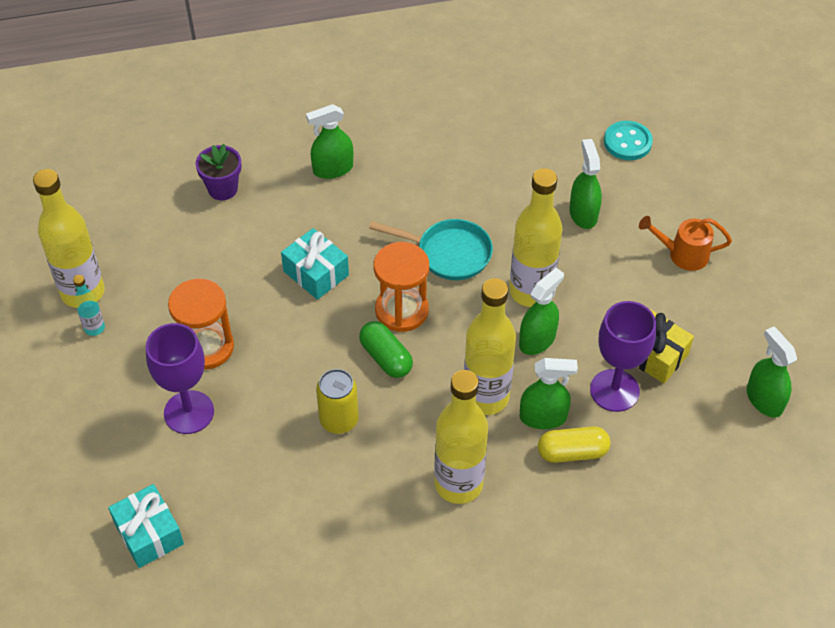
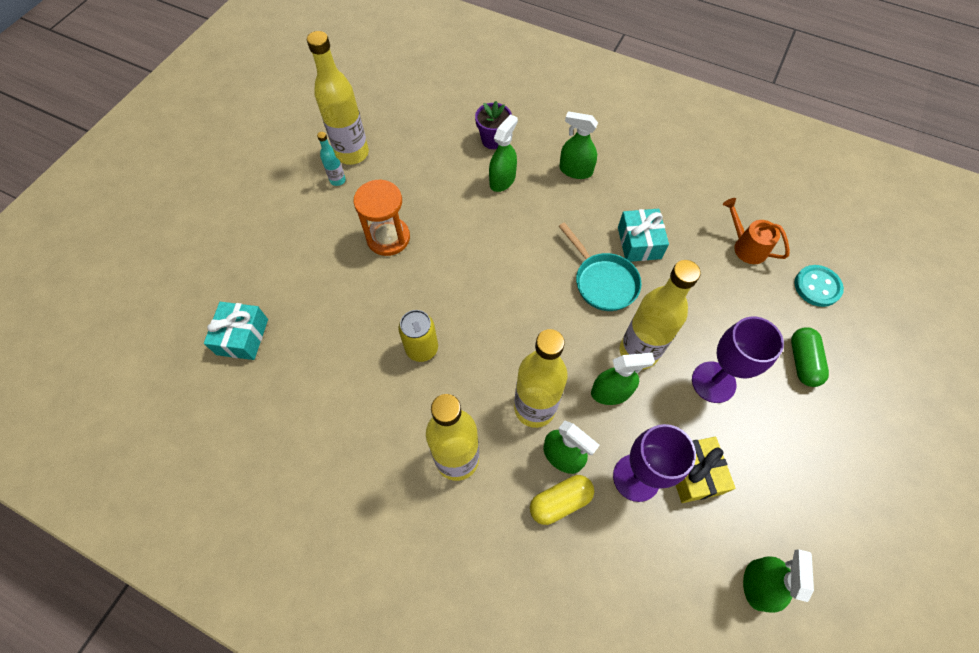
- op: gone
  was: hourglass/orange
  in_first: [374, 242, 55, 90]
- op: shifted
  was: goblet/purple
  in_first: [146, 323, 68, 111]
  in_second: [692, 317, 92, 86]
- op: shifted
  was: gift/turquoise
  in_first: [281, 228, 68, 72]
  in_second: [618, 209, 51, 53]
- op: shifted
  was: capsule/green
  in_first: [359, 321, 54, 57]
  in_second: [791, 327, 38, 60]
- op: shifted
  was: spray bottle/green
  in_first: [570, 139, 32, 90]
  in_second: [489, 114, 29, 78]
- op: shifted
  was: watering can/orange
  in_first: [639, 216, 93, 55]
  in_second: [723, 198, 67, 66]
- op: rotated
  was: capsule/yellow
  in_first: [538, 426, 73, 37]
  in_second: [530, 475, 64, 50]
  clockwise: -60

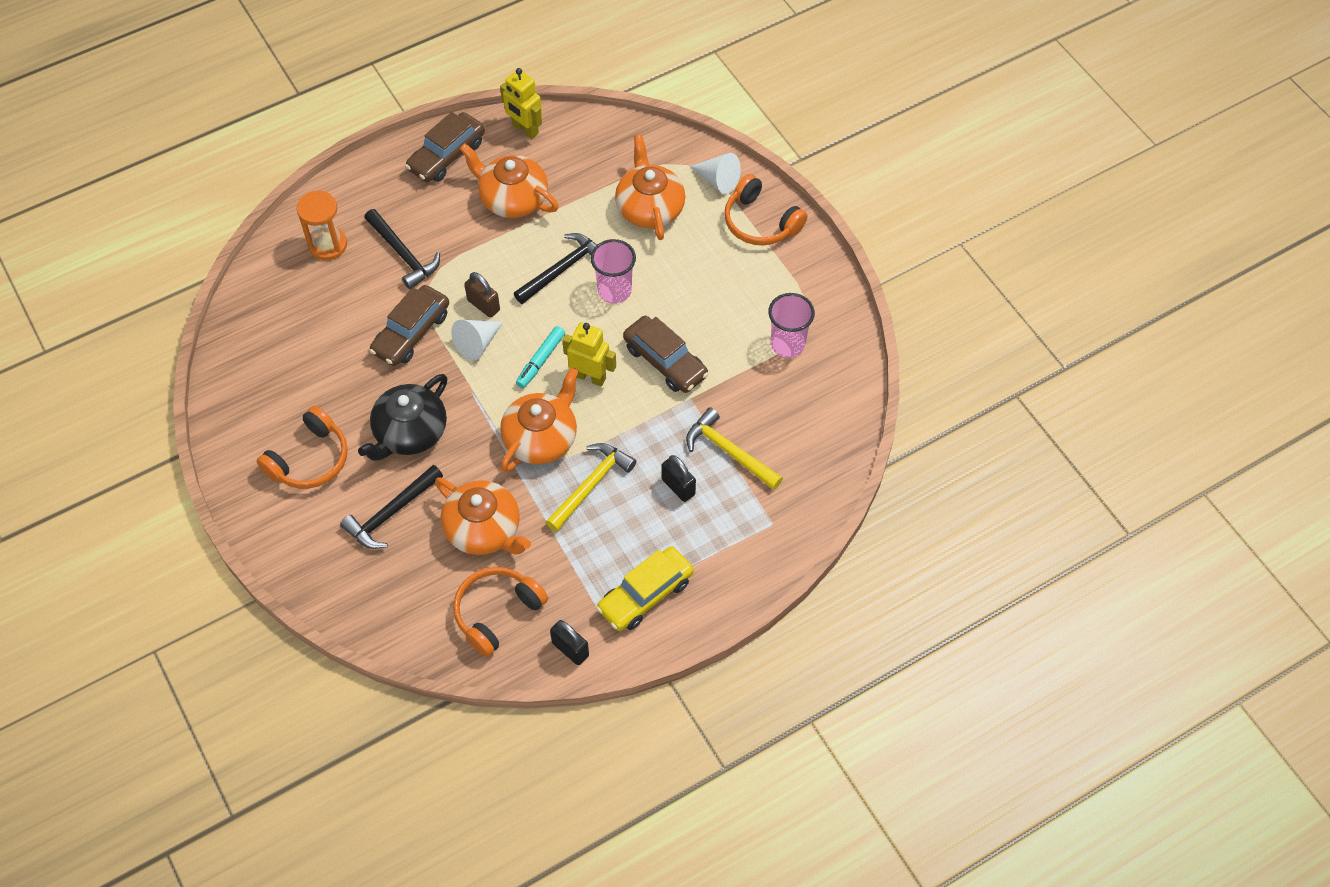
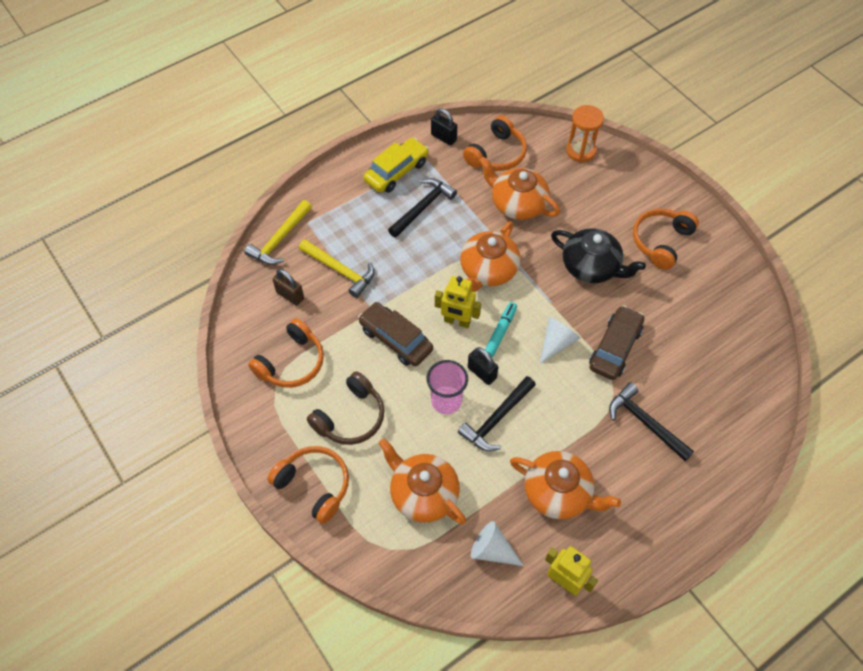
- op: gone
  was: car/brown
  in_first: [405, 112, 80, 70]
- op: new
  now: headphones/brown
  in_second: [307, 371, 77, 74]
- op: shifted
  was: hourglass/orange
  in_first: [297, 191, 50, 69]
  in_second: [566, 105, 38, 57]
- op: shifted
  was: hammer/black
  in_first: [340, 465, 103, 84]
  in_second: [388, 178, 69, 60]
- op: shifted
  was: padlock/brown
  in_first: [464, 272, 36, 46]
  in_second: [273, 269, 31, 37]
- op: shifted
  was: hammer/yellow
  in_first: [546, 443, 90, 89]
  in_second: [244, 200, 68, 65]
- op: shifted
  was: padlock/black
  in_first: [662, 455, 34, 47]
  in_second: [468, 347, 30, 38]
- op: shifted
  was: cone/white
  in_first: [690, 153, 51, 41]
  in_second: [471, 521, 53, 45]
- op: swapped
  was: cup/pink
  now: headphones/orange
  in_first: [768, 293, 47, 65]
  in_second: [248, 318, 76, 70]
- op: rotated
  was: teapot/black
  in_first: [358, 374, 89, 87]
  in_second: [551, 228, 95, 55]
  clockwise: 90
- op: rotated
  was: teapot/orange
  in_first: [615, 134, 70, 106]
  in_second: [379, 439, 87, 86]
  clockwise: 150

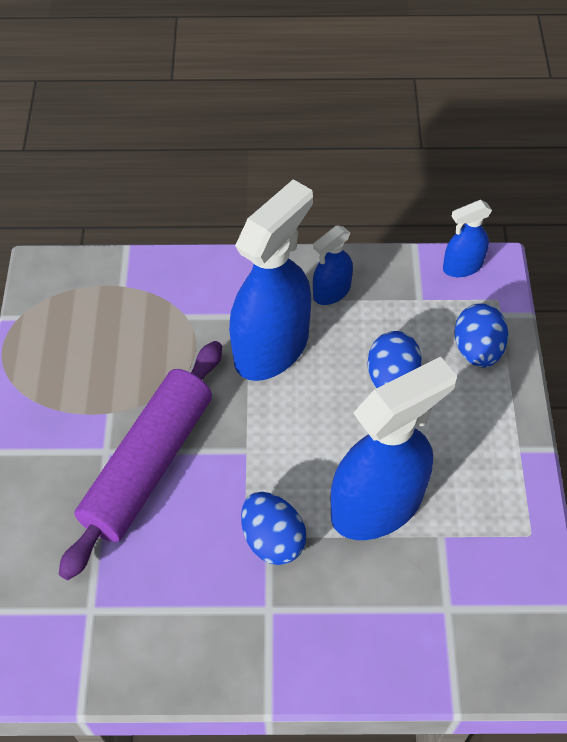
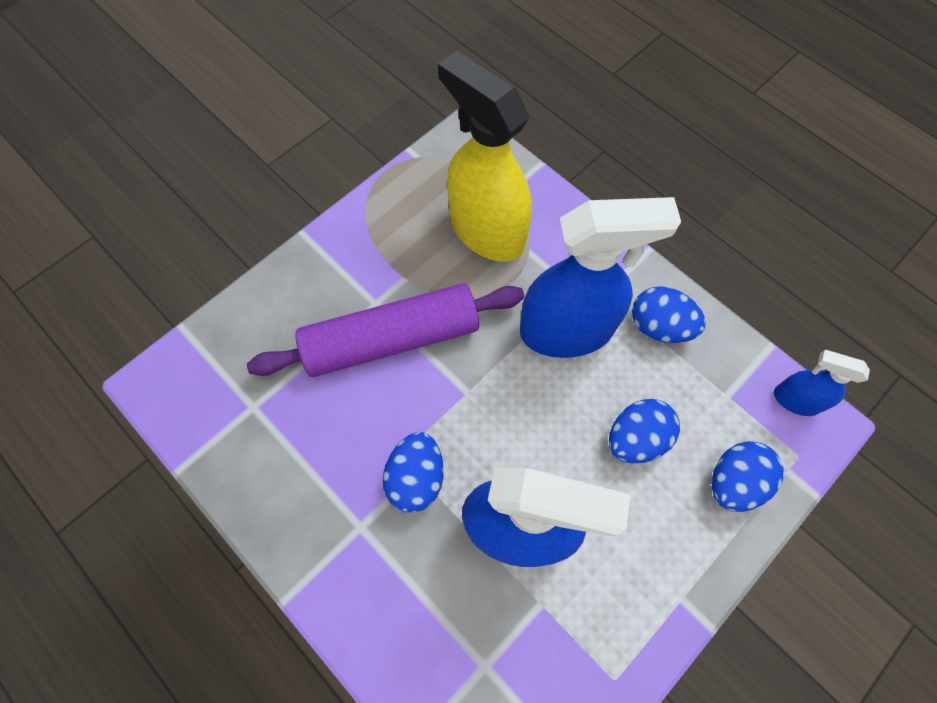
- op: new
  now: spray bottle/yellow
  in_second: [438, 50, 94, 212]
- op: swapped
  was: spray bottle/blue
  now: egg/blue
  in_first: [313, 225, 40, 80]
  in_second: [632, 286, 74, 57]

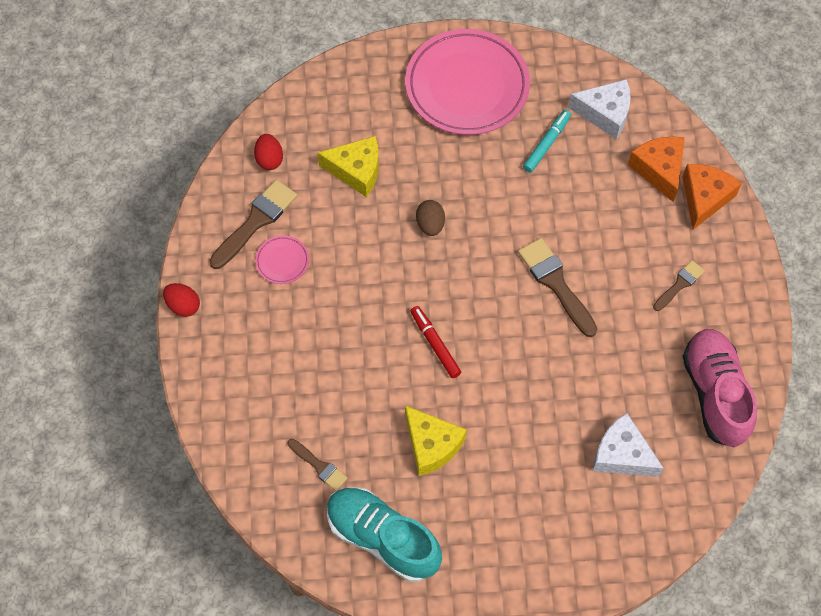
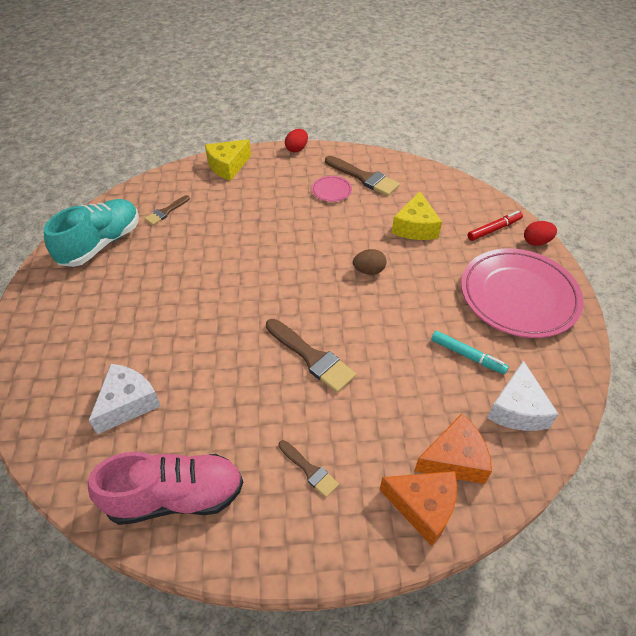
- op: shifted
  was: egg/red
  in_first: [254, 134, 29, 36]
  in_second: [524, 221, 33, 25]
- op: shifted
  was: cheese/yellow
  in_first: [405, 405, 62, 71]
  in_second: [205, 139, 46, 42]
- op: shifted
  was: marker/red
  in_first: [410, 306, 51, 72]
  in_second: [467, 211, 56, 30]
- op: rotated
  was: brush/brown
  in_first: [518, 238, 79, 99]
  in_second: [266, 319, 90, 74]
  clockwise: 75

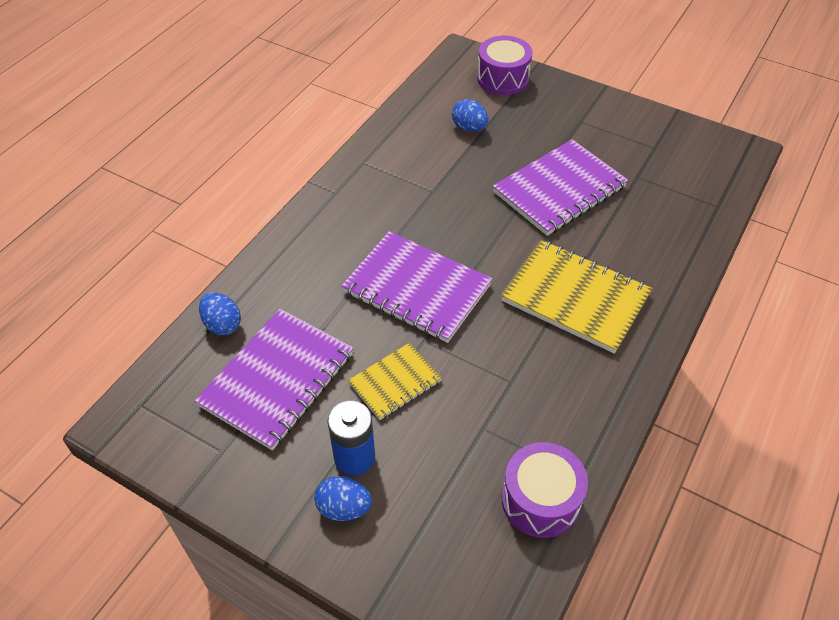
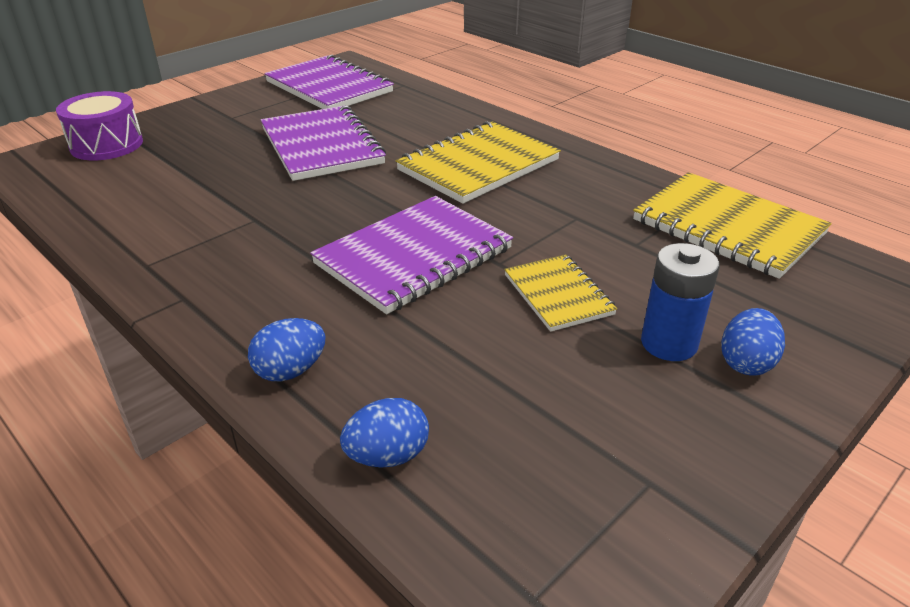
- op: shifted
  was: notebook/purple
  in_first: [195, 309, 159, 141]
  in_second: [264, 55, 130, 54]
- op: shifted
  was: egg/blue
  in_first: [452, 99, 37, 32]
  in_second: [248, 318, 77, 63]
- op: swapped
  was: drum/purple
  now: notebook/yellow
  in_first: [502, 442, 86, 96]
  in_second: [633, 172, 199, 107]

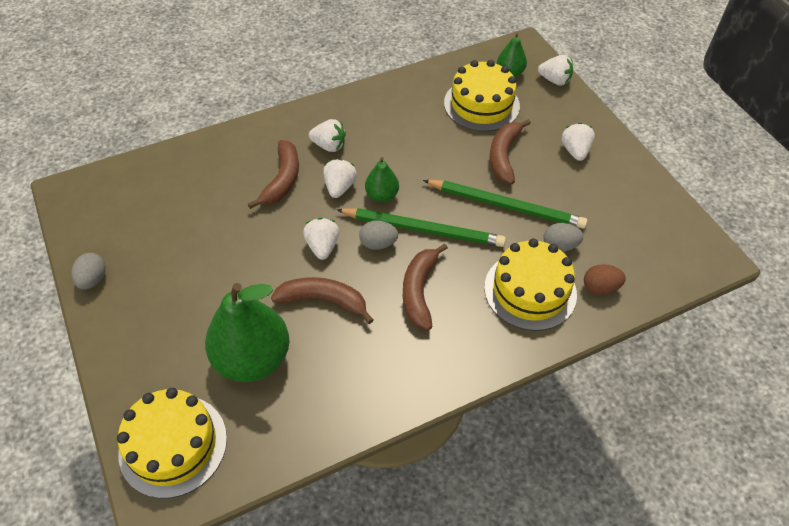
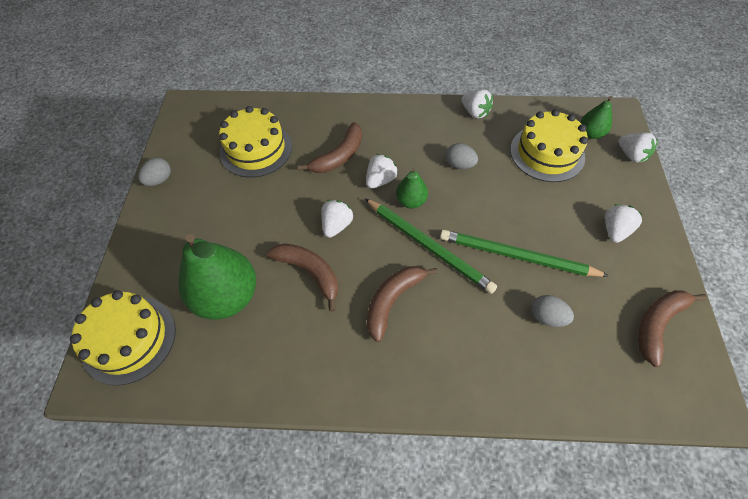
- op: gone
  was: egg/brown
  in_first: [584, 264, 42, 31]
- op: shifted
  was: strawberry/white
  in_first: [309, 119, 37, 33]
  in_second: [462, 90, 31, 28]
- op: shifted
  was: egg/grey
  in_first: [359, 220, 39, 30]
  in_second: [446, 143, 32, 26]
- op: shifted
  was: cake/yellow
  in_first: [484, 238, 93, 93]
  in_second: [219, 106, 73, 72]
- op: shifted
  was: banana/brown
  in_first: [490, 119, 41, 65]
  in_second: [638, 290, 69, 77]
- op: rotated
  was: pencil/green
  in_first: [423, 180, 164, 48]
  in_second: [440, 230, 169, 47]
  clockwise: 150

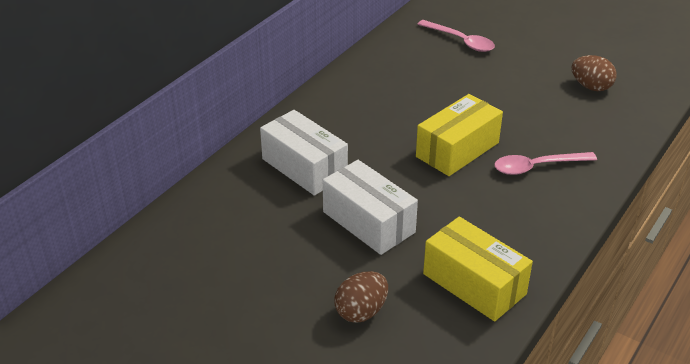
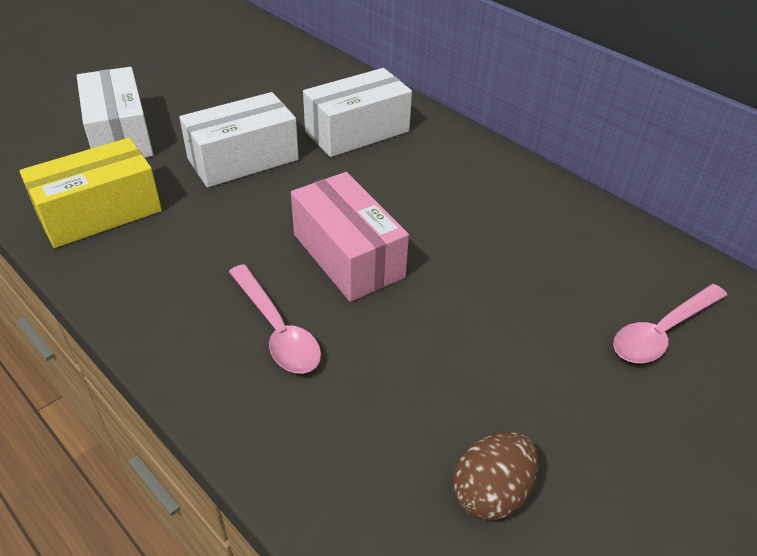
- op: swapped
  was: egg/brown
  now: box/white
  in_first: [334, 271, 54, 52]
  in_second: [77, 67, 76, 91]
- op: repainted
  was: box/yellow
  now: box/pink
  in_first: [416, 94, 87, 82]
  in_second: [291, 172, 118, 130]
- op: rotated
  was: spoon/pink
  in_first: [494, 152, 103, 23]
  in_second: [229, 264, 92, 110]
  clockwise: 150

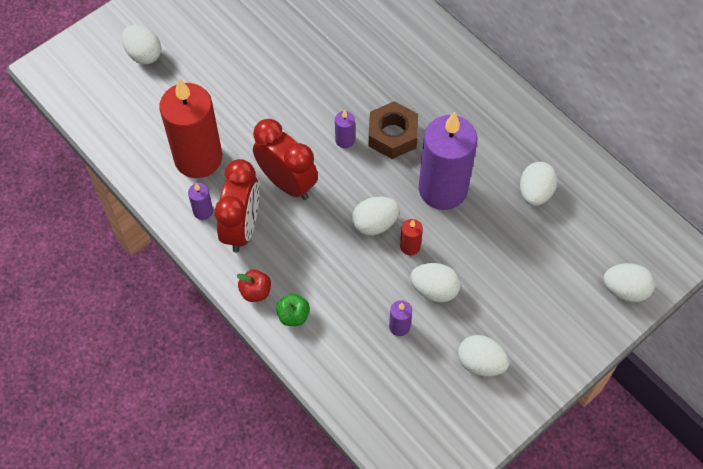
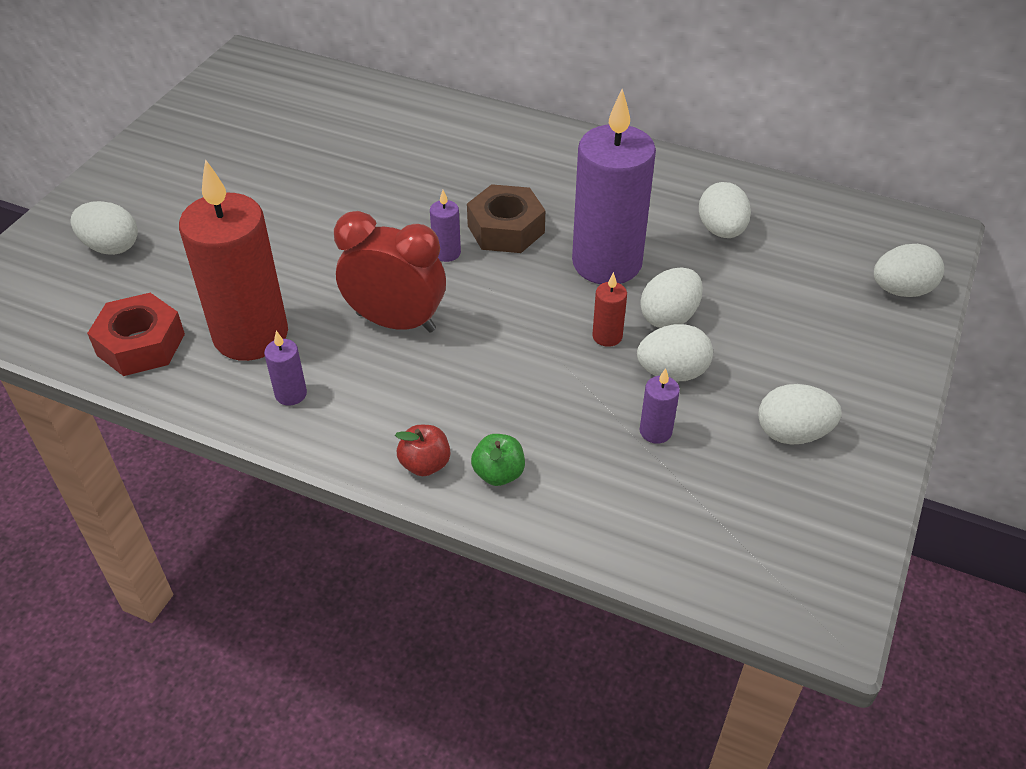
- op: gone
  was: clock/red
  in_first: [215, 159, 44, 93]
- op: new
  now: nut/red
  in_second: [87, 293, 98, 83]
- op: shifted
  was: egg/white
  in_first: [352, 197, 48, 39]
  in_second: [640, 267, 63, 61]

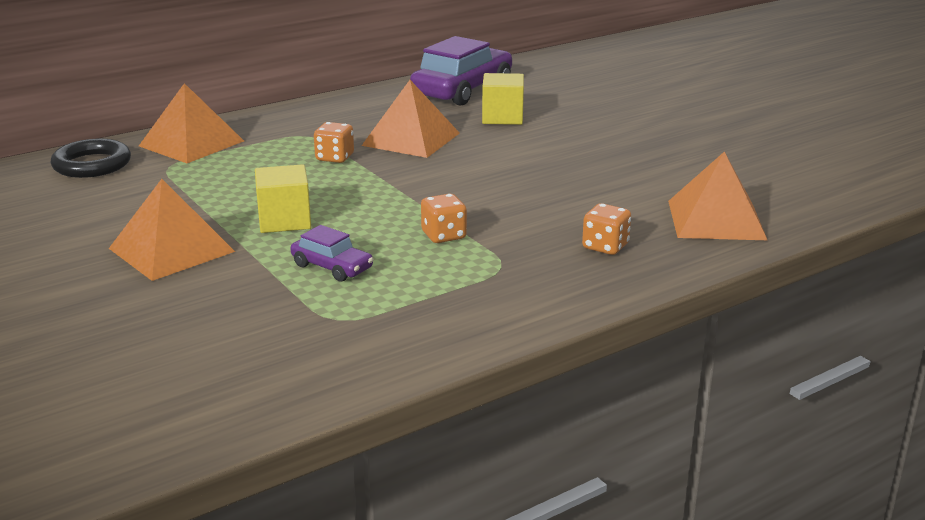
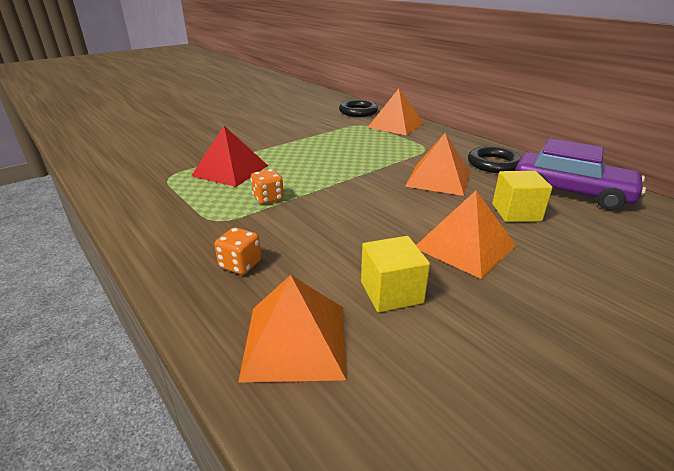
- op: gone
  was: dice/orange
  in_first: [314, 122, 40, 41]
- op: new
  now: ring/black
  in_second: [468, 146, 53, 27]
- op: shifted
  was: pyramid/orange
  in_first: [109, 179, 126, 102]
  in_second: [416, 191, 100, 88]
- op: shifted
  was: cube/yellow
  in_first: [255, 164, 56, 69]
  in_second: [361, 236, 69, 76]
- op: swapped
  was: car/purple
  now: pyramid/red
  in_first: [290, 225, 84, 57]
  in_second: [191, 126, 77, 61]

